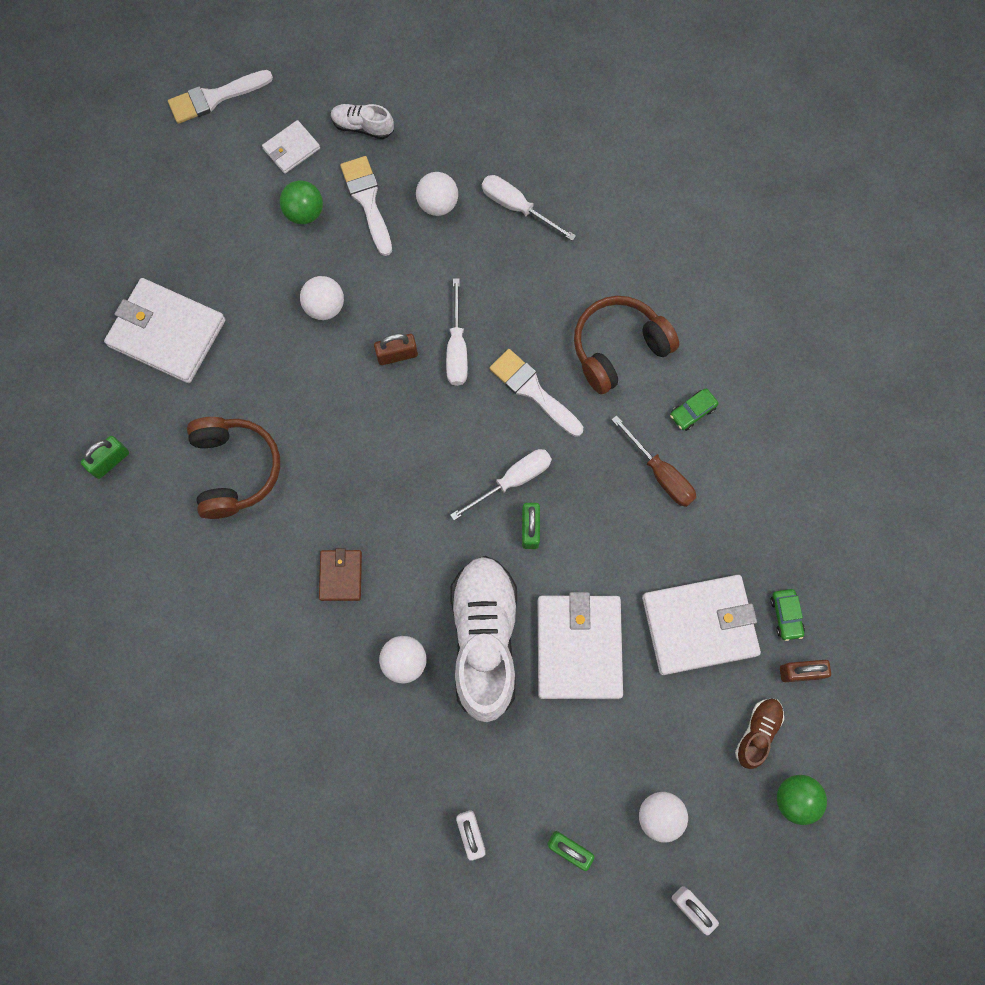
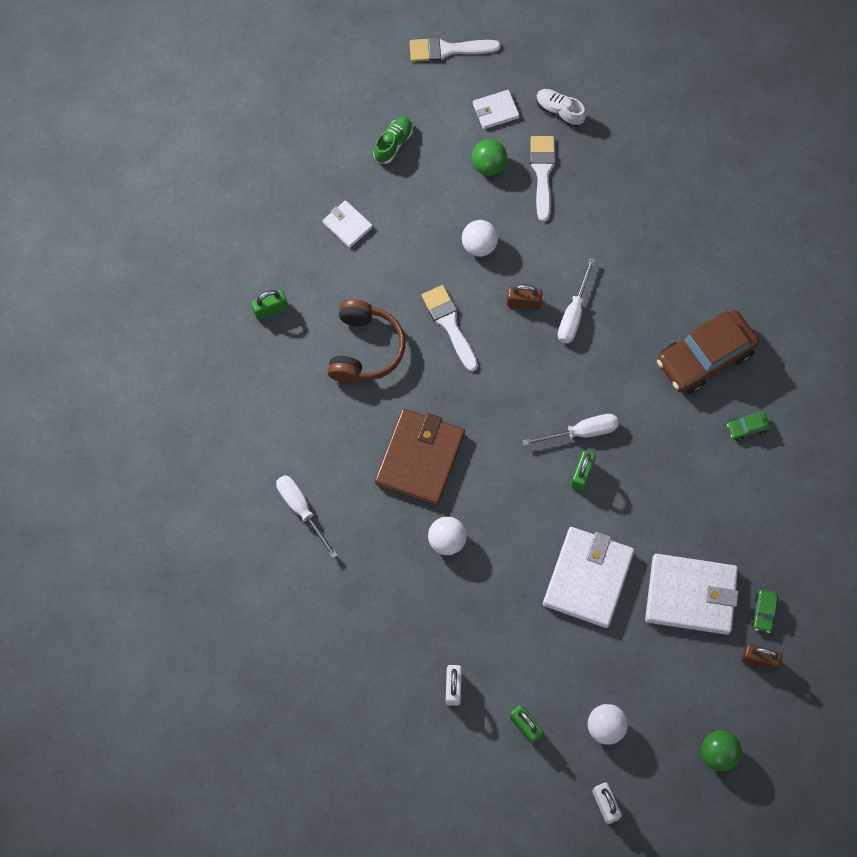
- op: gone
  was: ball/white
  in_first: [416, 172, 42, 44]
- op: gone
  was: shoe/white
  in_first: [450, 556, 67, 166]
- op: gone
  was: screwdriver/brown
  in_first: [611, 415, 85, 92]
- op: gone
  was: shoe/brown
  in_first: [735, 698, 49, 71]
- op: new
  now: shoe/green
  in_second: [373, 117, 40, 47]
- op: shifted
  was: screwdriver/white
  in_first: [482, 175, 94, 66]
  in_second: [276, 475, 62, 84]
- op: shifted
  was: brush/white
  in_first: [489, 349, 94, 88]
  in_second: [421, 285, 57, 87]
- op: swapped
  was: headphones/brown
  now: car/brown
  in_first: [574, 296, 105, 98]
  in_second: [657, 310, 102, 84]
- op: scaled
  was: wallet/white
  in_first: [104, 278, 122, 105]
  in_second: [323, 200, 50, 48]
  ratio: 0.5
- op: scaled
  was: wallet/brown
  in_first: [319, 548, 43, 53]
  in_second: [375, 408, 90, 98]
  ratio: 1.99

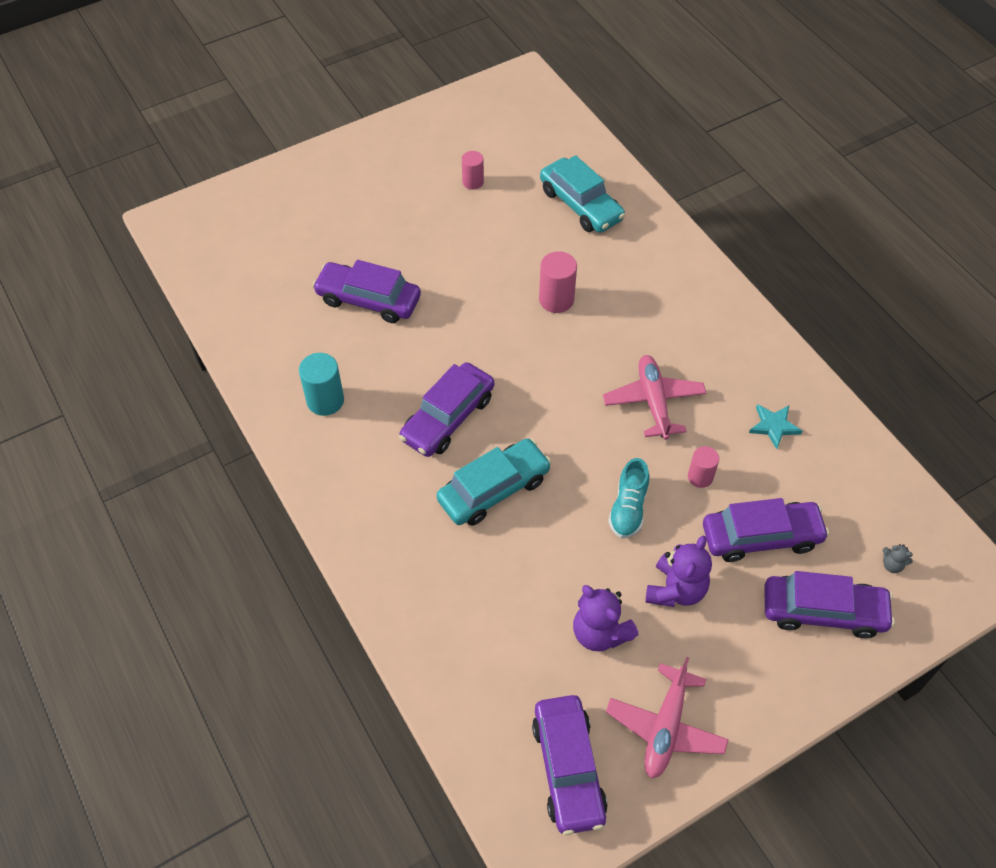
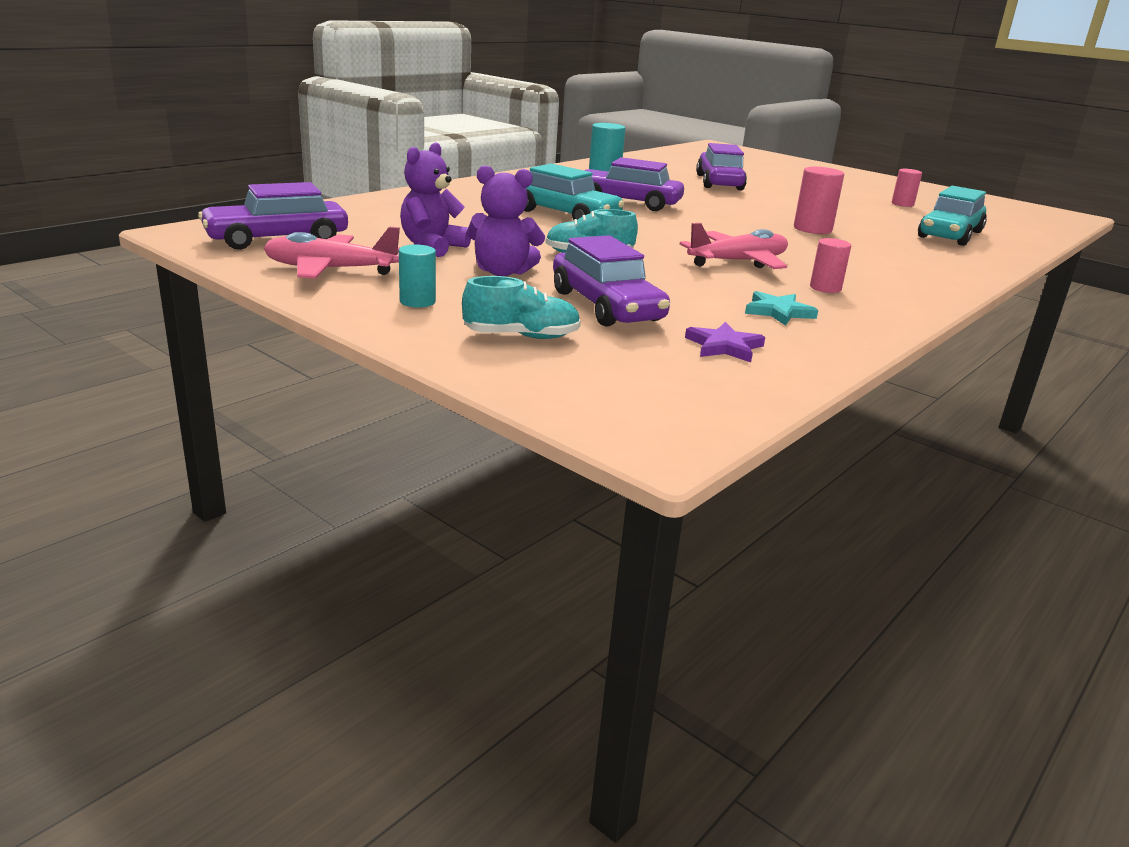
- op: gone
  was: teddy bear/grey
  in_first: [883, 544, 30, 29]
- op: new
  now: cylinder/turquoise
  in_second: [399, 244, 37, 64]
- op: new
  now: star/purple
  in_second: [685, 322, 80, 40]
- op: shifted
  was: cylinder/pink
  in_first: [688, 446, 31, 42]
  in_second: [810, 238, 41, 55]
- op: swapped
  was: car/purple
  now: shoe/turquoise
  in_first: [765, 571, 130, 67]
  in_second: [462, 276, 119, 63]

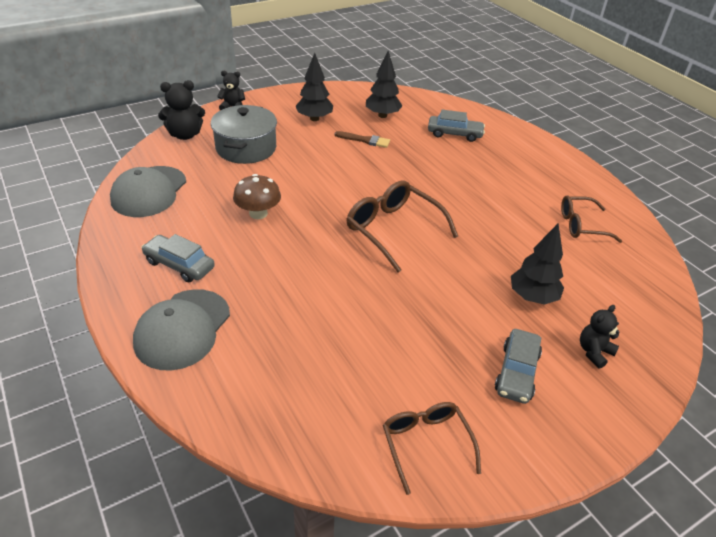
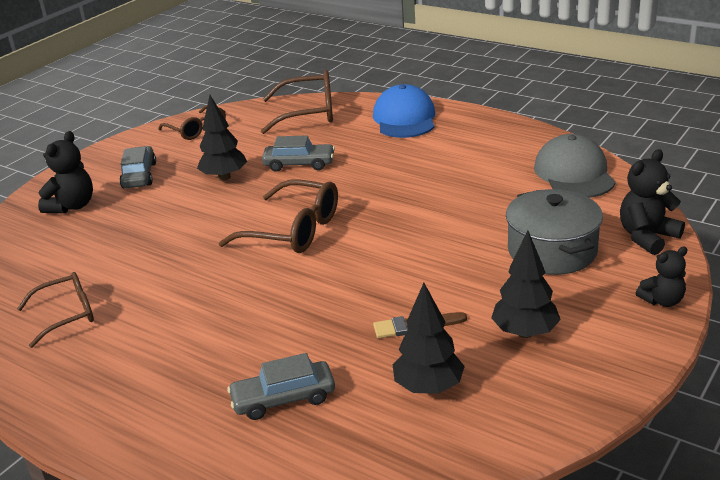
- op: gone
  was: mushroom/brown
  in_first: [233, 174, 48, 45]
- op: new
  now: glasses/brown
  in_second: [261, 70, 72, 64]
- op: shifted
  was: car/grey
  in_first: [141, 234, 74, 49]
  in_second: [262, 135, 73, 37]
- op: shifted
  was: tree/black
  in_first: [511, 223, 53, 82]
  in_second: [197, 95, 50, 86]
- op: repainted
  was: cap/grey
  now: cap/blue
  in_first: [133, 289, 97, 82]
  in_second: [373, 84, 62, 54]
- op: scaled
  was: teddy bear/black
  in_first: [580, 305, 39, 64]
  in_second: [38, 131, 55, 82]
  ratio: 1.52

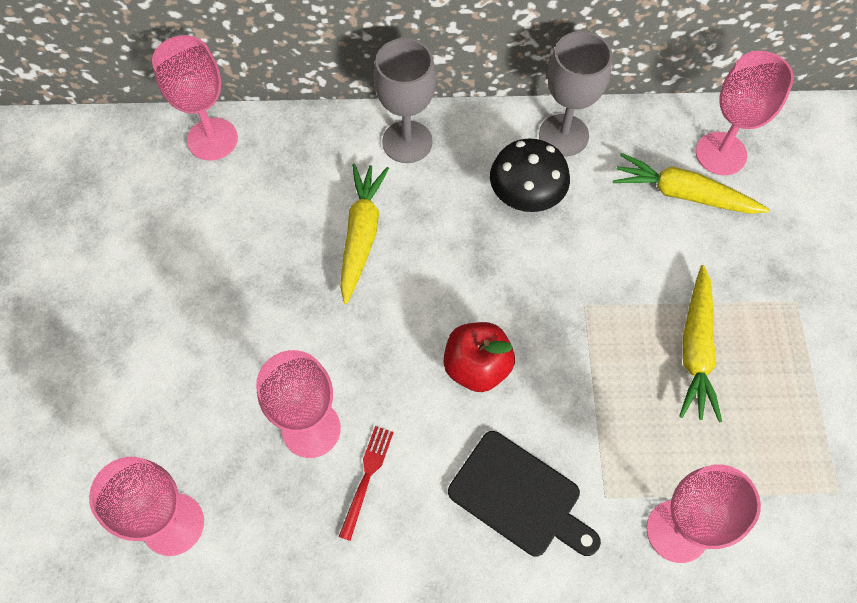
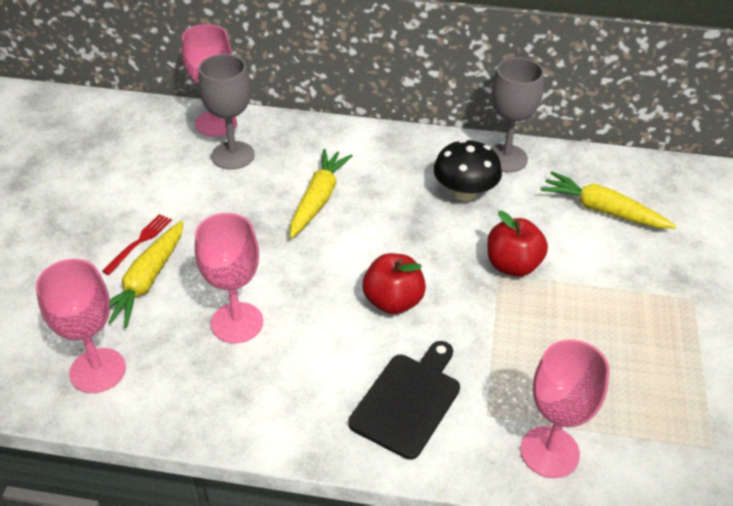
- op: gone
  was: goblet/pink
  in_first: [696, 51, 98, 124]
- op: new
  now: apple/red
  in_second: [487, 211, 61, 66]
- op: shifted
  was: fork/red
  in_first: [339, 426, 55, 115]
  in_second: [102, 214, 70, 61]
- op: shifted
  was: goblet/grey
  in_first: [374, 38, 62, 125]
  in_second: [198, 54, 57, 116]
- op: shifted
  was: carrot/yellow
  in_first: [679, 265, 43, 158]
  in_second: [109, 221, 75, 107]
- op: rotated
  was: cutting board/black
  in_first: [448, 431, 153, 125]
  in_second: [348, 341, 112, 119]
  clockwise: -105

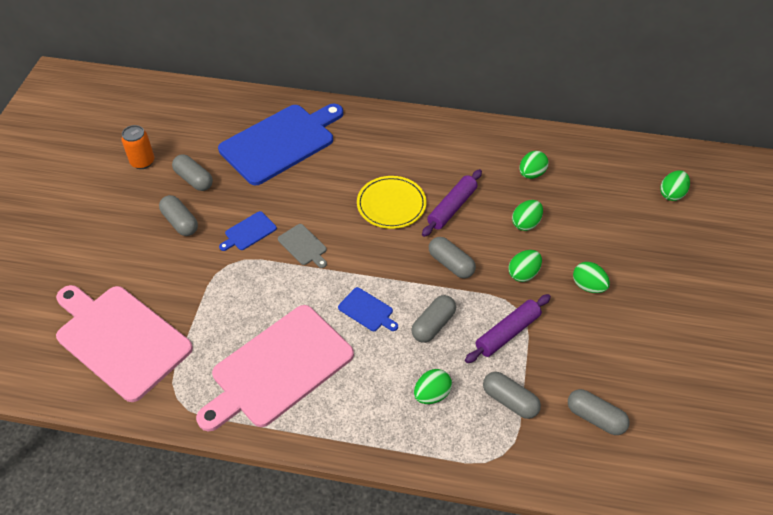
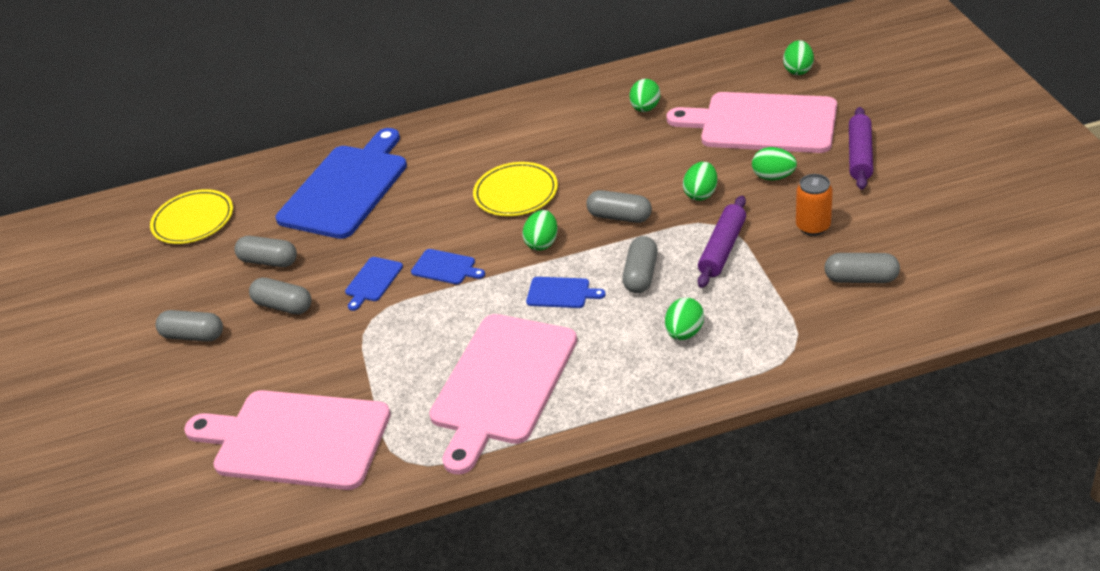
- op: new
  now: plate/yellow
  in_second: [150, 189, 83, 55]
- op: new
  now: cutting board/pink
  in_second: [667, 92, 170, 61]
- op: shifted
  was: can/orange
  in_first: [121, 125, 33, 44]
  in_second: [796, 174, 37, 62]
- op: shifted
  was: rolling pin/purple
  in_first: [422, 169, 60, 68]
  in_second: [849, 107, 24, 83]
- op: shifted
  was: capsule/grey
  in_first: [483, 372, 58, 47]
  in_second: [156, 310, 67, 32]
- op: shifted
  was: egg/green
  in_first: [512, 200, 31, 31]
  in_second: [522, 210, 36, 41]
- op: repainted
  was: cutting board/grey
  now: cutting board/blue
  in_first: [278, 224, 49, 44]
  in_second: [411, 249, 74, 35]

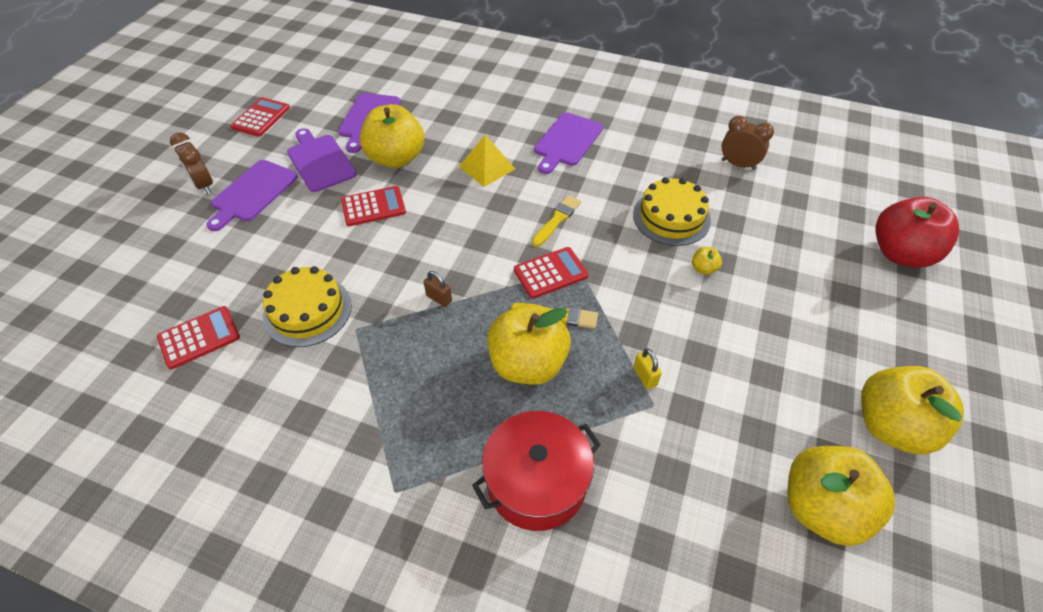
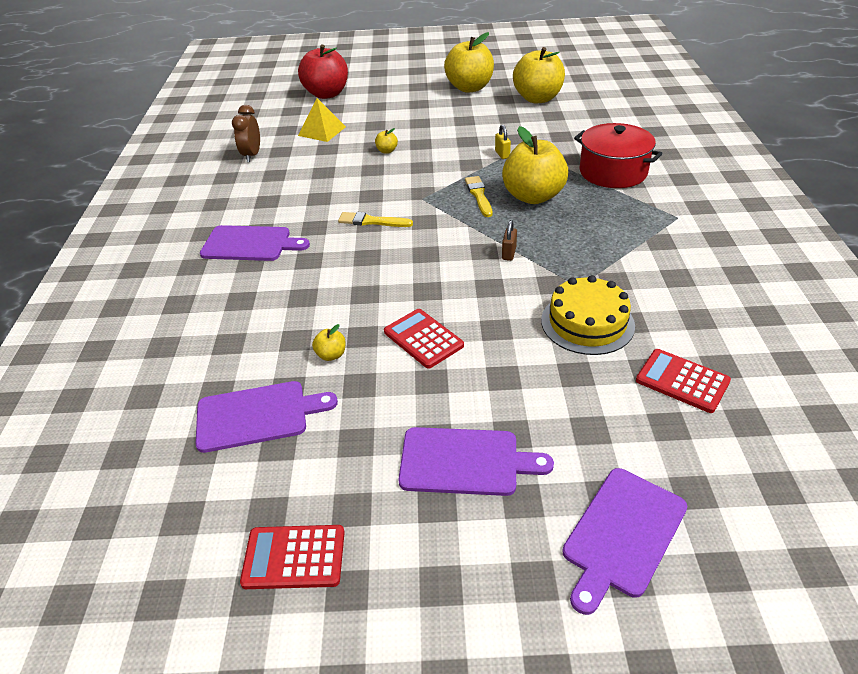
- op: gone
  was: clock/brown
  in_first: [170, 132, 43, 62]
- op: gone
  was: calculator/red
  in_first: [514, 247, 75, 52]
- op: gone
  was: cake/yellow
  in_first: [633, 177, 78, 69]
- op: shifted
  was: cutting board/purple
  in_first: [287, 128, 70, 64]
  in_second: [563, 468, 124, 147]
- op: shifted
  was: pyramid/yellow
  in_first: [459, 135, 56, 52]
  in_second: [298, 98, 48, 44]
- op: rotated
  was: padlock/yellow
  in_first: [633, 348, 29, 41]
  in_second: [495, 125, 16, 34]
  clockwise: -60
- op: scaled
  was: apple/yellow
  in_first: [360, 104, 64, 64]
  in_second: [312, 324, 34, 37]
  ratio: 0.4

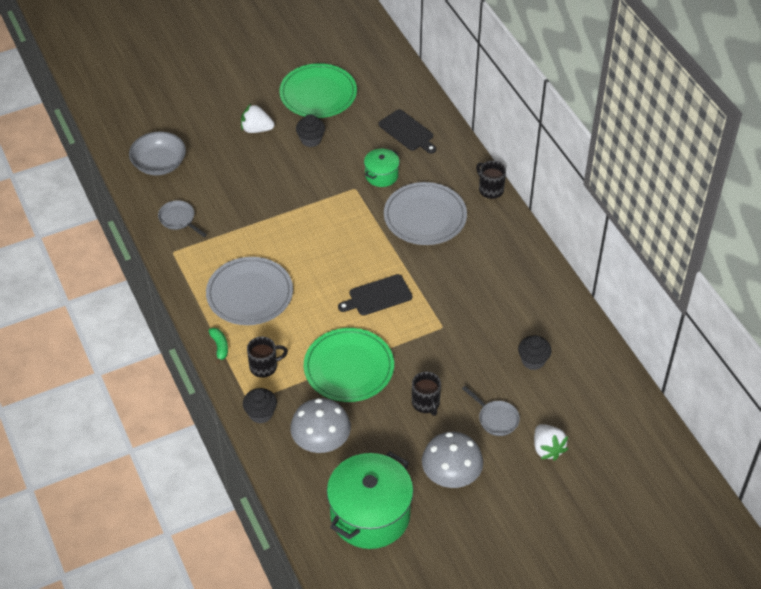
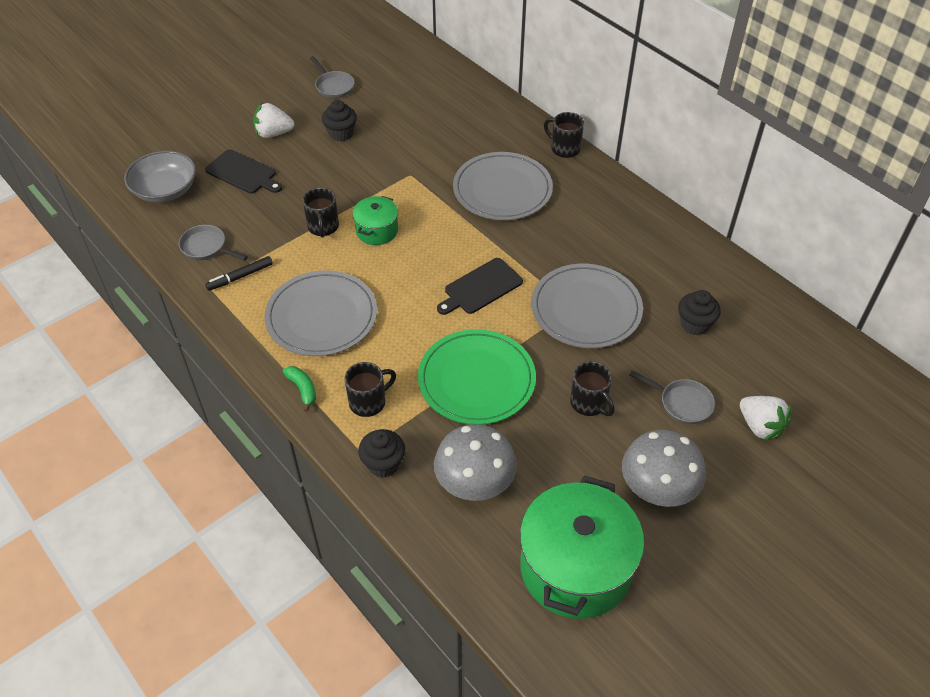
- op: new
  now: marker/black
  in_second: [205, 256, 68, 35]
- op: new
  now: mug/black
  in_second: [303, 188, 36, 50]
- op: new
  now: plate/grey
  in_second: [531, 264, 112, 84]
- op: shifted
  was: pot/green
  in_first: [364, 149, 36, 38]
  in_second: [352, 196, 46, 49]
- op: shifted
  was: cutting board/black
  in_first: [378, 109, 58, 45]
  in_second: [205, 149, 77, 45]
- op: swapped
  was: plate/green
  now: pan/grey
  in_first: [279, 63, 78, 55]
  in_second: [310, 56, 45, 42]

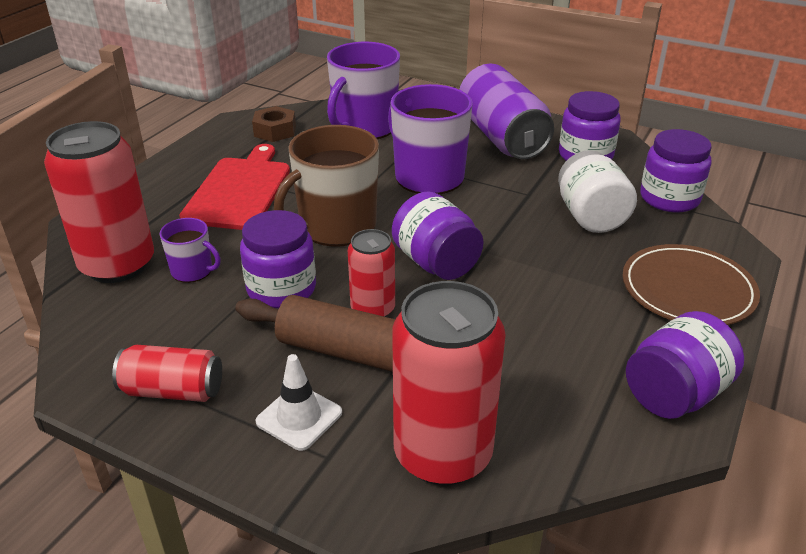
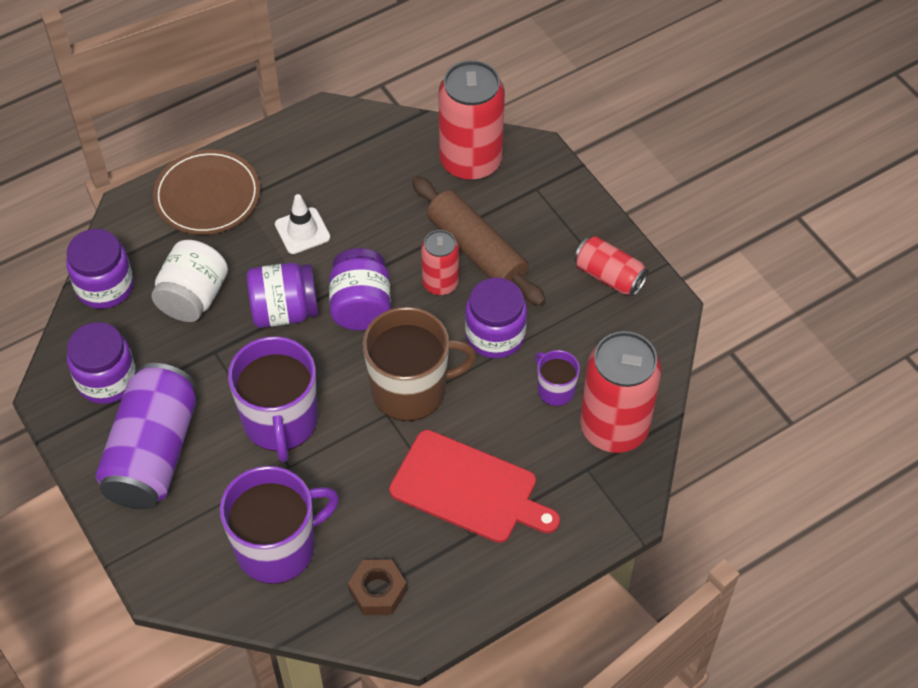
- op: shifted
  was: traffic cone/white
  in_first: [255, 354, 87, 97]
  in_second: [275, 194, 55, 60]
- op: shifted
  was: jar/purple
  in_first: [626, 311, 118, 108]
  in_second: [247, 263, 71, 65]
- op: rotated
  was: cutting board/red
  in_first: [179, 144, 111, 86]
  in_second: [389, 430, 171, 113]
  clockwise: -105

